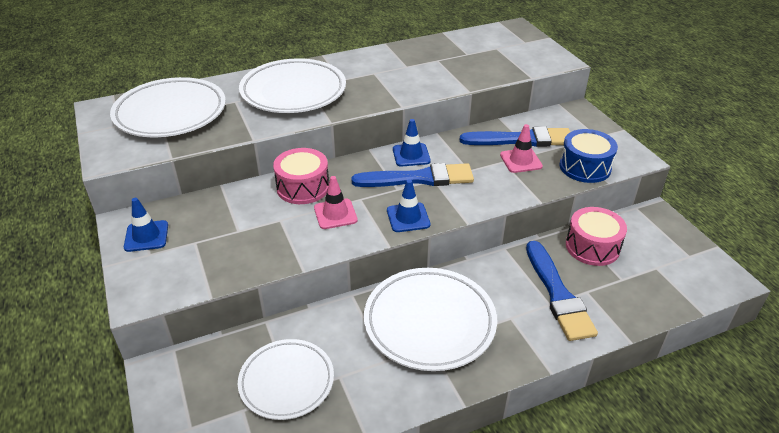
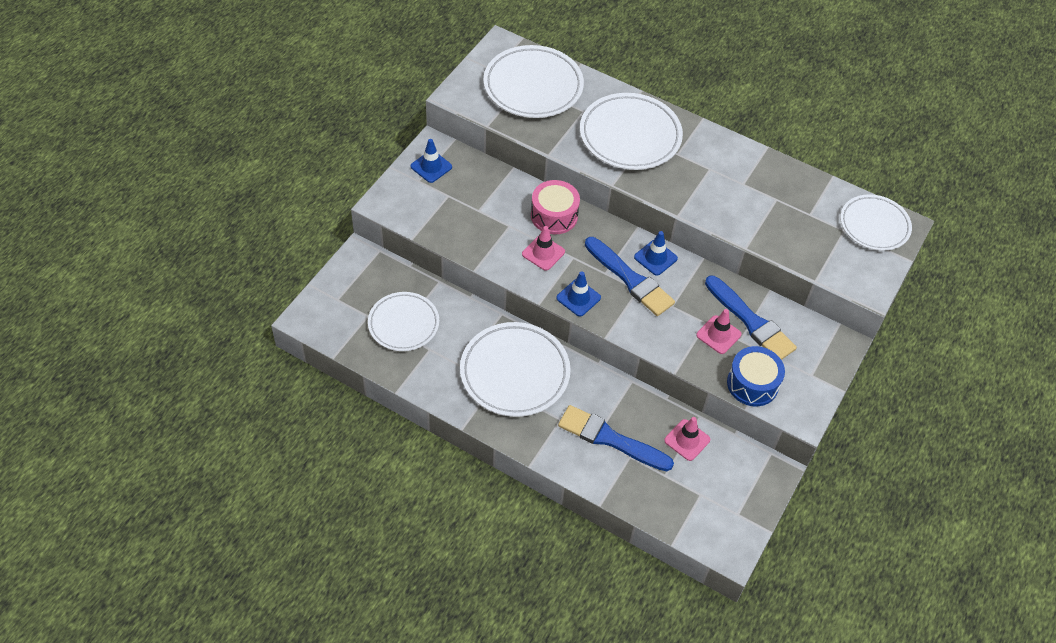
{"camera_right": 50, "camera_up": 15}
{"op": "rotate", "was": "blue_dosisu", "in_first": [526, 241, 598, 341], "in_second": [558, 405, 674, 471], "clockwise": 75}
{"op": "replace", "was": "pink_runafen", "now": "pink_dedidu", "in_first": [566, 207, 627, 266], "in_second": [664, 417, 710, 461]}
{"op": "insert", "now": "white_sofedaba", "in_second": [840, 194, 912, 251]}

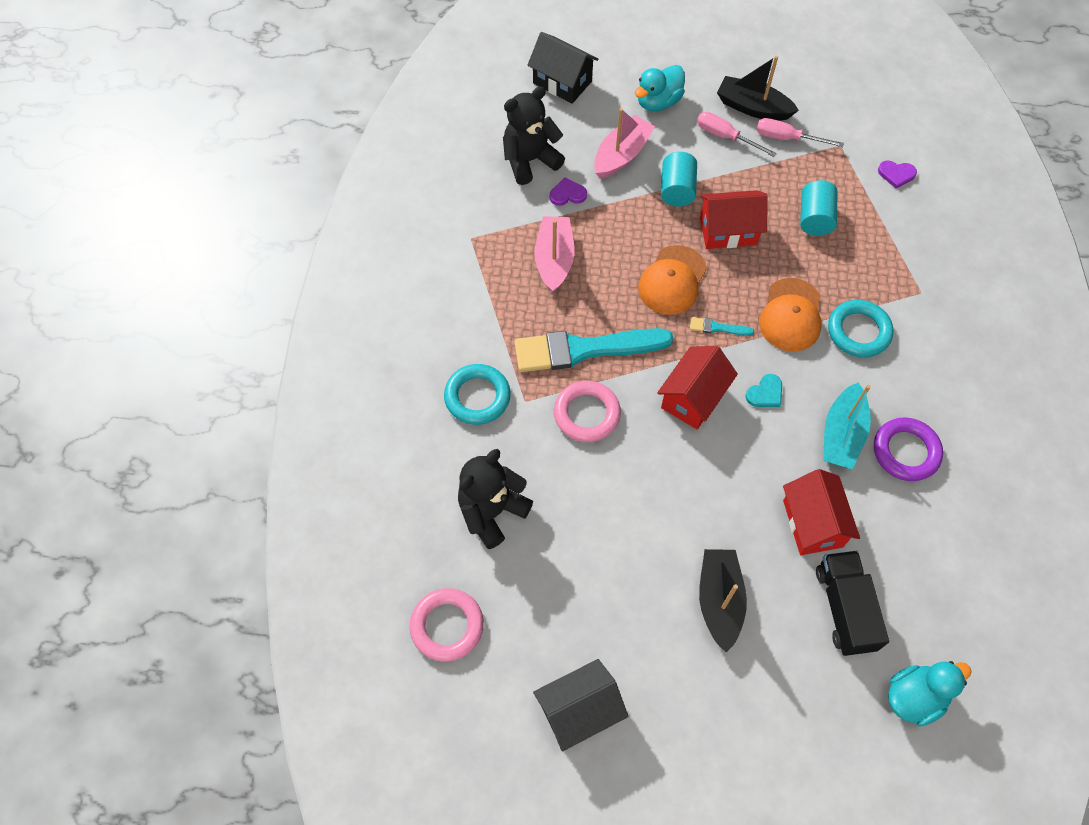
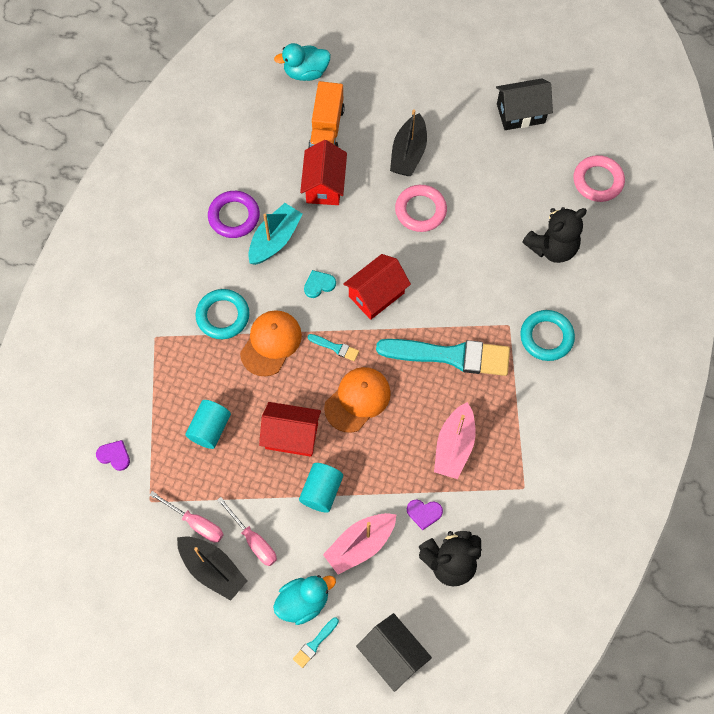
{"camera_right": -165, "camera_up": 5}
{"op": "move", "was": "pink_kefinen", "in_first": [554, 381, 621, 442], "in_second": [395, 185, 447, 232]}
{"op": "recolor", "was": "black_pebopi", "now": "orange_pebopi", "in_first": [816, 551, 889, 656], "in_second": [308, 81, 345, 148]}
{"op": "insert", "now": "turquoise_dosisu", "in_second": [293, 617, 339, 668]}

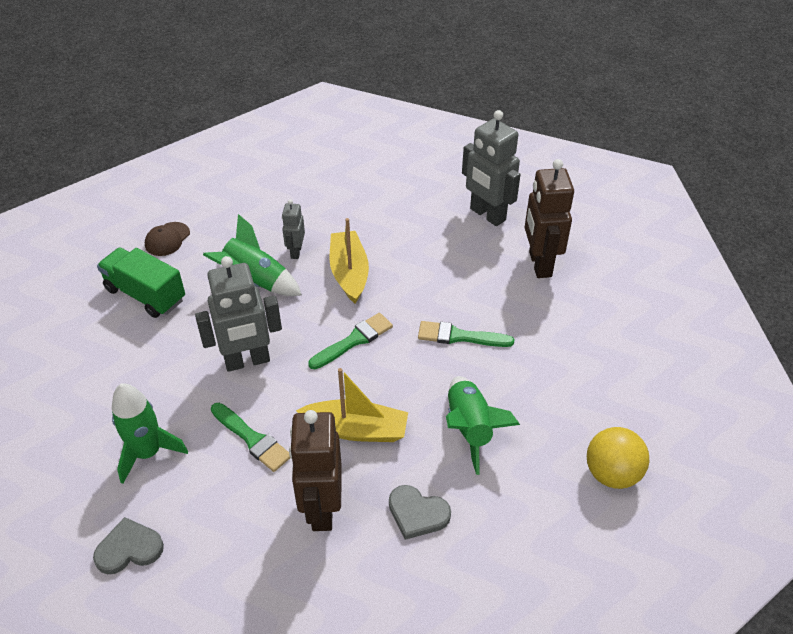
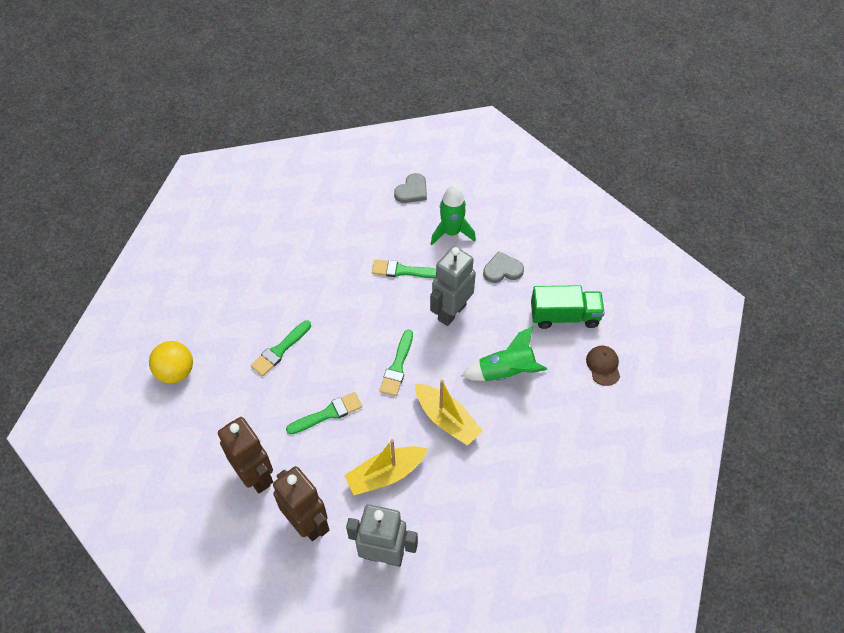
{"camera_right": 145, "camera_up": 10}
{"op": "delete", "was": "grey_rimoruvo", "in_first": [282, 199, 305, 259]}
{"op": "move", "was": "brown_rimoruvo", "in_first": [289, 410, 342, 531], "in_second": [218, 417, 273, 493]}
{"op": "move", "was": "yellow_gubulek", "in_first": [296, 368, 408, 442], "in_second": [344, 439, 428, 495]}
{"op": "move", "was": "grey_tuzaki", "in_first": [389, 485, 451, 540], "in_second": [483, 252, 524, 283]}
{"op": "replace", "was": "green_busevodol", "now": "green_dosisu", "in_first": [446, 376, 520, 475], "in_second": [250, 320, 311, 376]}

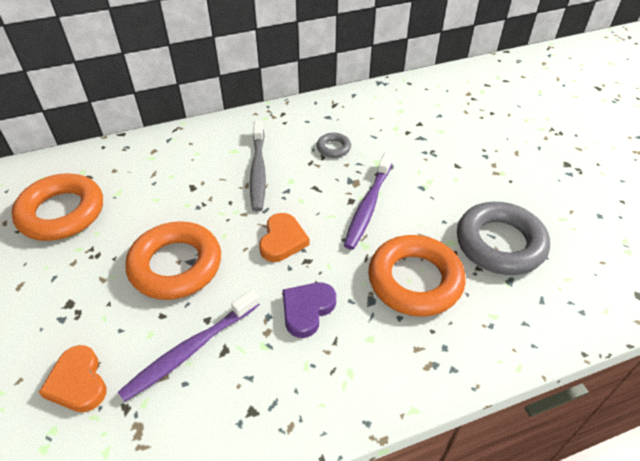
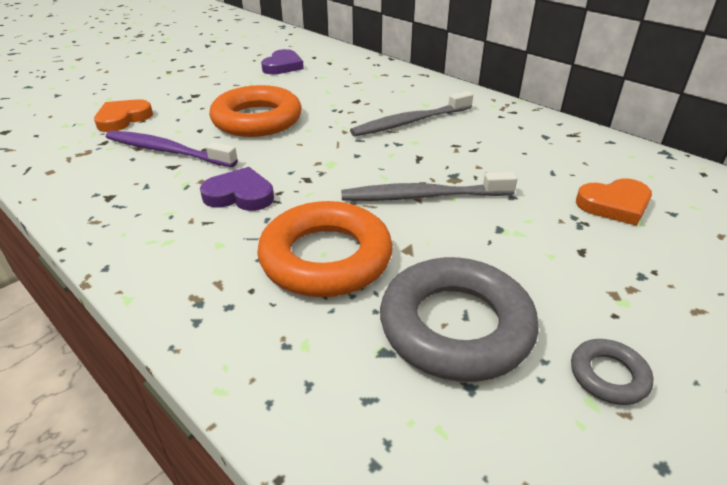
{"camera_right": 65, "camera_up": -10}
{"op": "replace", "was": "orange_kefinen", "now": "purple_tuzaki", "in_first": [12, 173, 103, 241], "in_second": [261, 49, 304, 74]}
{"op": "move", "was": "orange_tuzaki", "in_first": [259, 213, 310, 262], "in_second": [576, 179, 652, 226]}
{"op": "move", "was": "grey_kefinen", "in_first": [317, 133, 351, 158], "in_second": [571, 339, 654, 405]}
{"op": "recolor", "was": "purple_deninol", "now": "grey_deninol", "in_first": [344, 153, 393, 250], "in_second": [341, 172, 517, 201]}

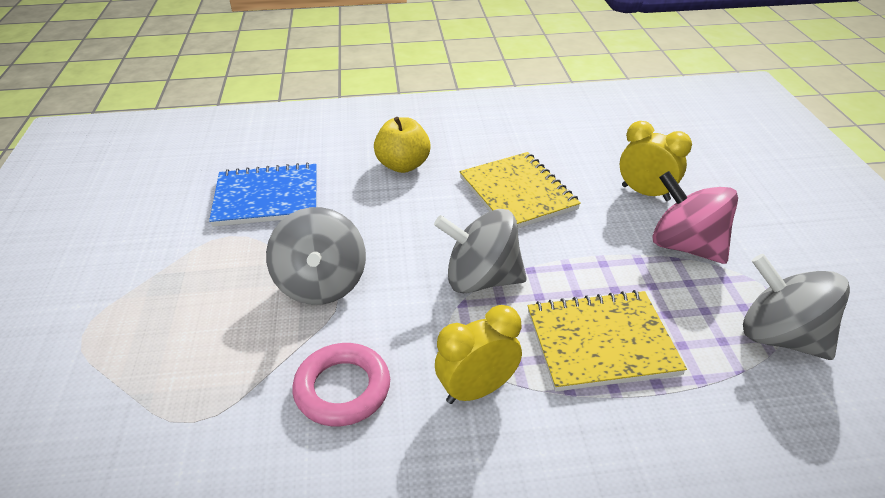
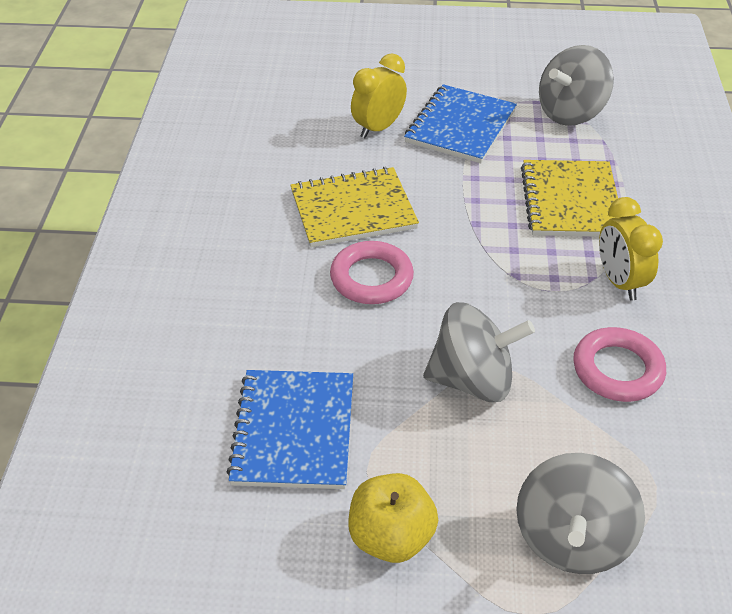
{"camera_right": -80, "camera_up": 5}
{"op": "move", "was": "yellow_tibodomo", "in_first": [374, 117, 431, 173], "in_second": [348, 473, 438, 563]}
{"op": "move", "was": "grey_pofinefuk", "in_first": [434, 209, 527, 293], "in_second": [516, 453, 645, 574]}
{"op": "replace", "was": "pink_pofinefuk", "now": "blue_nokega", "in_first": [652, 171, 738, 264], "in_second": [404, 84, 517, 163]}
{"op": "insert", "now": "pink_kefinen", "in_second": [330, 241, 414, 304]}

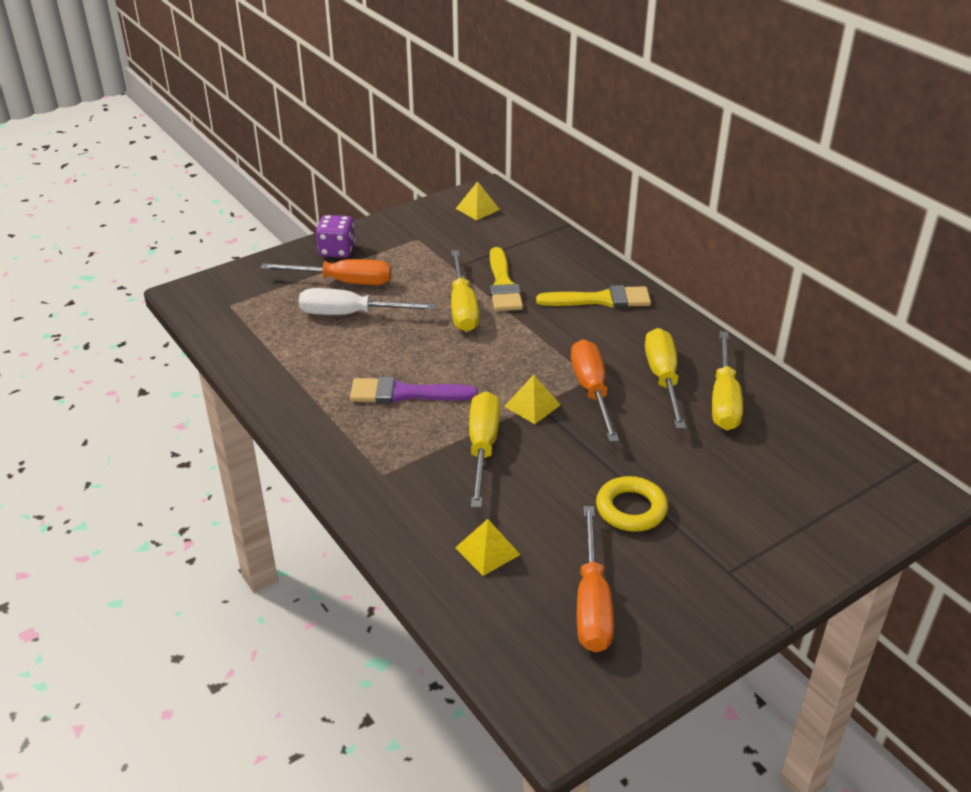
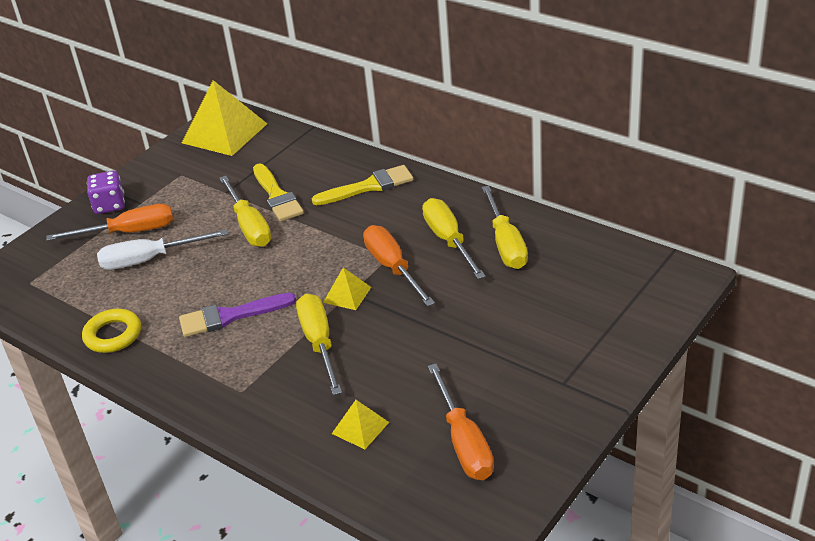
{"camera_right": -15, "camera_up": 0}
{"op": "resize", "was": "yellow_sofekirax", "in_first": [456, 181, 500, 221], "in_second": [182, 80, 267, 156], "ratio": 2.08}
{"op": "move", "was": "yellow_kefinen", "in_first": [596, 476, 668, 532], "in_second": [82, 309, 141, 353]}

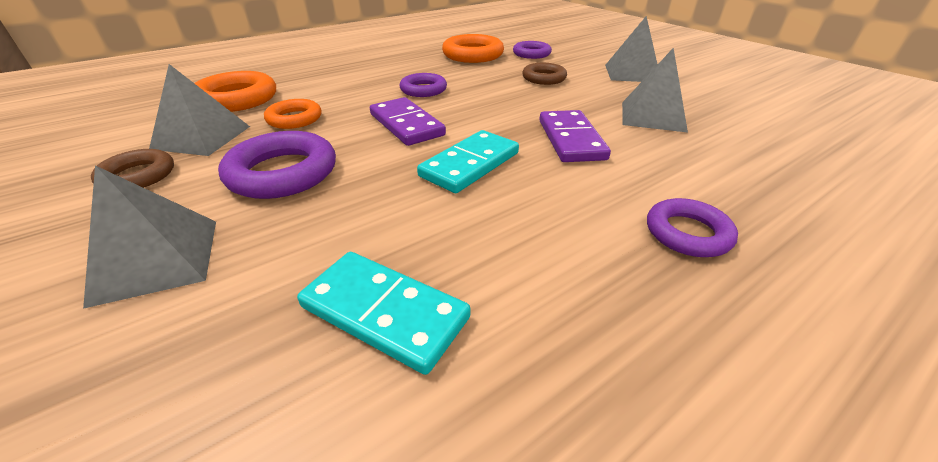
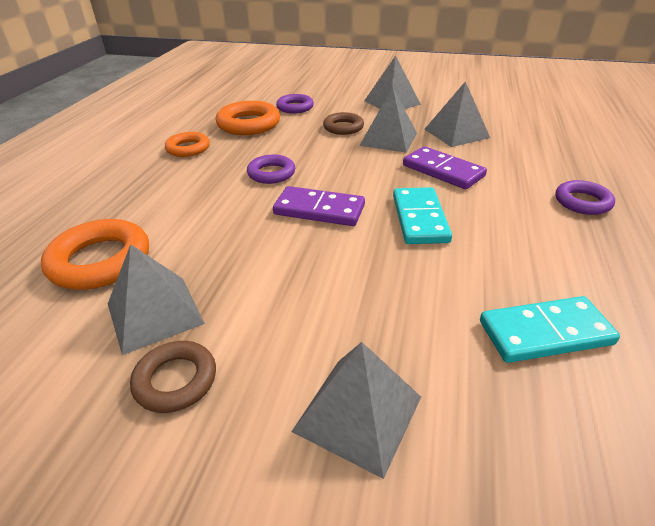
{"camera_right": -40, "camera_up": 0}
{"op": "delete", "was": "purple_kefinen", "in_first": [218, 131, 336, 199]}
{"op": "move", "was": "orange_kefinen", "in_first": [264, 99, 322, 129], "in_second": [165, 132, 210, 157]}
{"op": "insert", "now": "grey_sofekirax", "in_second": [359, 87, 417, 153]}

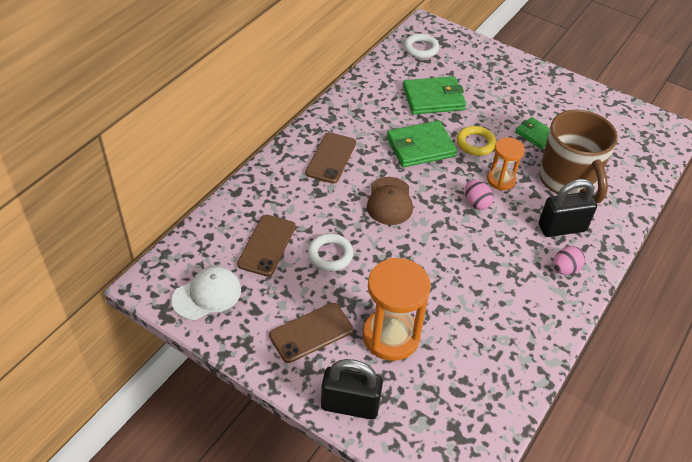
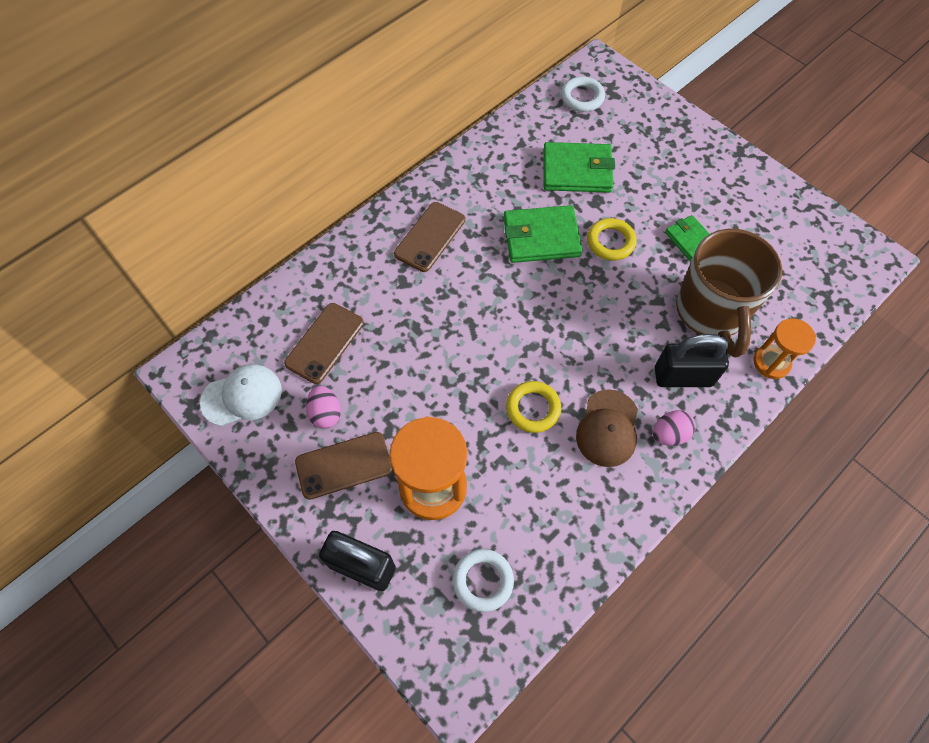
{"camera_right": 15, "camera_up": 15}
{"op": "move", "was": "white_kefinen", "in_first": [308, 234, 353, 271], "in_second": [452, 549, 514, 612]}
{"op": "move", "was": "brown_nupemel", "in_first": [367, 177, 413, 225], "in_second": [576, 389, 638, 467]}
{"op": "move", "was": "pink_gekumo", "in_first": [465, 180, 494, 210], "in_second": [306, 385, 341, 429]}
{"op": "move", "was": "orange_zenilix", "in_first": [487, 137, 525, 190], "in_second": [754, 318, 816, 379]}
{"op": "insert", "now": "yellow_kefinen", "in_second": [506, 381, 561, 433]}

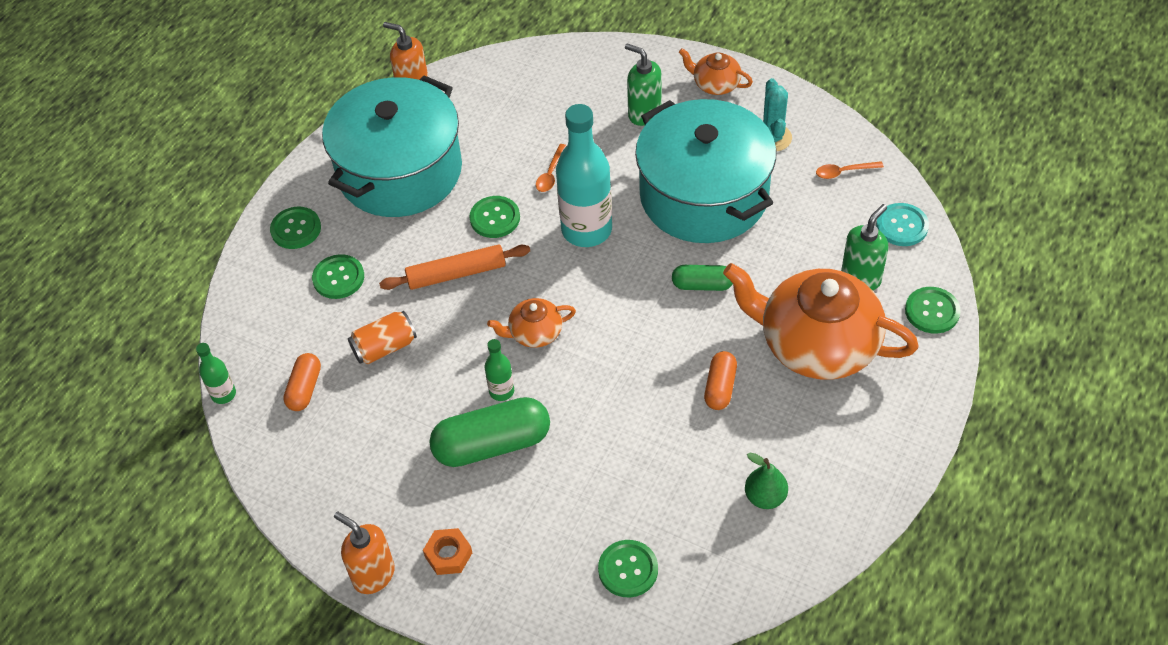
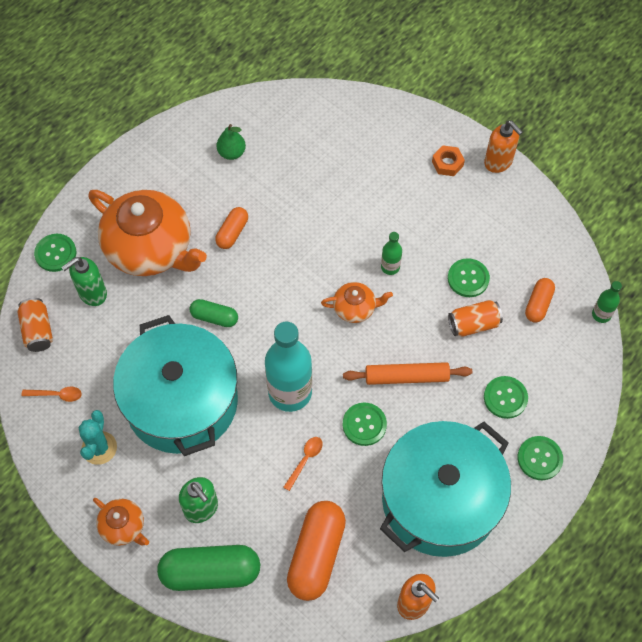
{"camera_right": -170, "camera_up": 10}
{"op": "move", "was": "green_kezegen", "in_first": [429, 397, 550, 467], "in_second": [157, 545, 260, 591]}
{"op": "move", "was": "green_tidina", "in_first": [598, 540, 658, 597], "in_second": [448, 258, 490, 297]}
{"op": "replace", "was": "turquoise_tidina", "now": "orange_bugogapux", "in_first": [876, 203, 929, 246], "in_second": [17, 298, 53, 352]}
{"op": "insert", "now": "orange_kezegen", "in_second": [287, 501, 346, 601]}

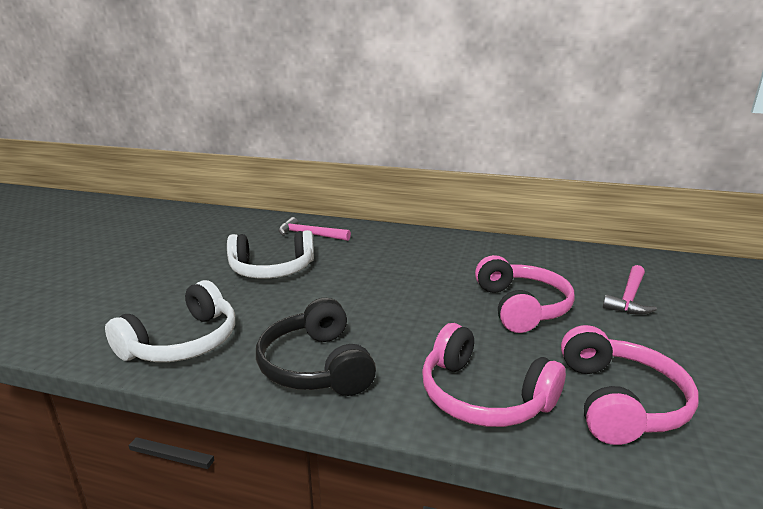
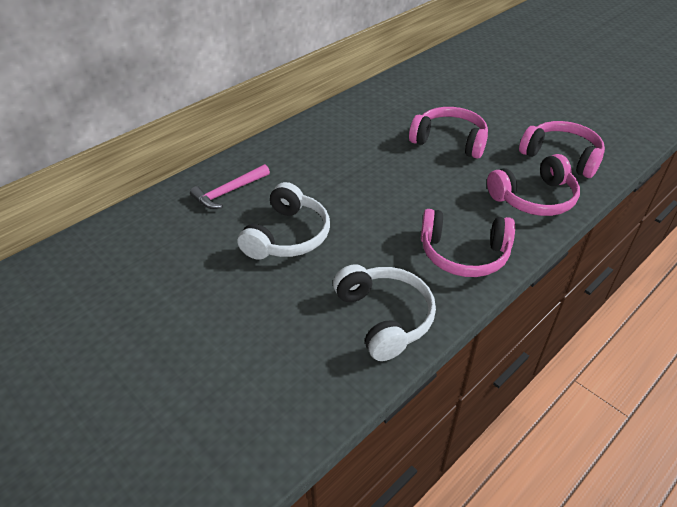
{"camera_right": -60, "camera_up": 20}
{"op": "recolor", "was": "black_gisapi", "now": "pink_gisapi", "in_first": [256, 298, 376, 396], "in_second": [421, 209, 515, 277]}
{"op": "delete", "was": "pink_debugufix", "in_first": [603, 265, 657, 315]}

